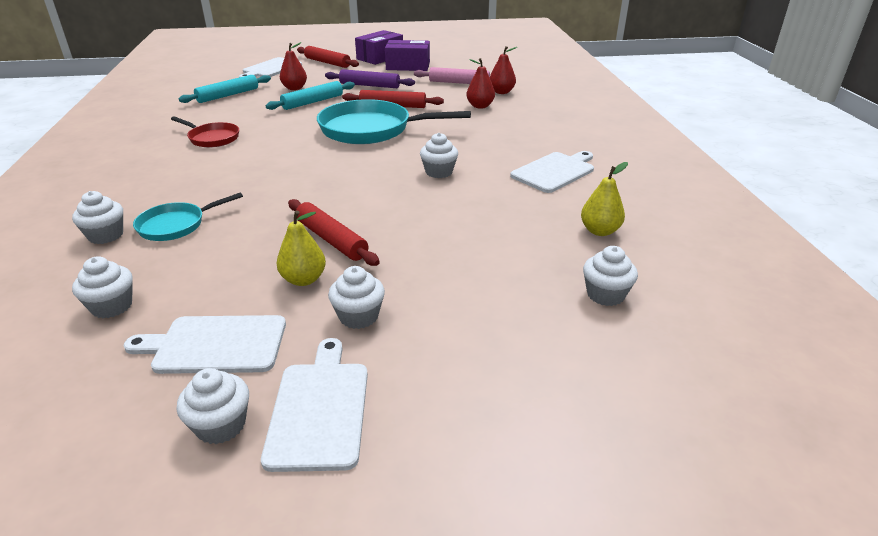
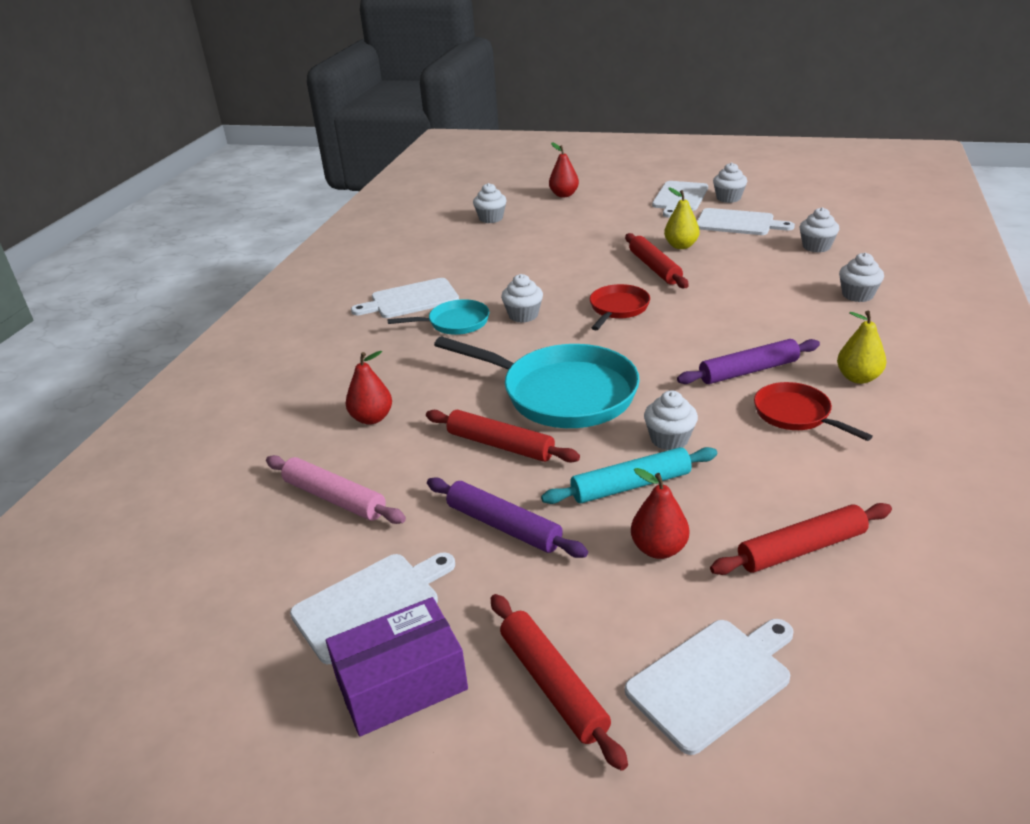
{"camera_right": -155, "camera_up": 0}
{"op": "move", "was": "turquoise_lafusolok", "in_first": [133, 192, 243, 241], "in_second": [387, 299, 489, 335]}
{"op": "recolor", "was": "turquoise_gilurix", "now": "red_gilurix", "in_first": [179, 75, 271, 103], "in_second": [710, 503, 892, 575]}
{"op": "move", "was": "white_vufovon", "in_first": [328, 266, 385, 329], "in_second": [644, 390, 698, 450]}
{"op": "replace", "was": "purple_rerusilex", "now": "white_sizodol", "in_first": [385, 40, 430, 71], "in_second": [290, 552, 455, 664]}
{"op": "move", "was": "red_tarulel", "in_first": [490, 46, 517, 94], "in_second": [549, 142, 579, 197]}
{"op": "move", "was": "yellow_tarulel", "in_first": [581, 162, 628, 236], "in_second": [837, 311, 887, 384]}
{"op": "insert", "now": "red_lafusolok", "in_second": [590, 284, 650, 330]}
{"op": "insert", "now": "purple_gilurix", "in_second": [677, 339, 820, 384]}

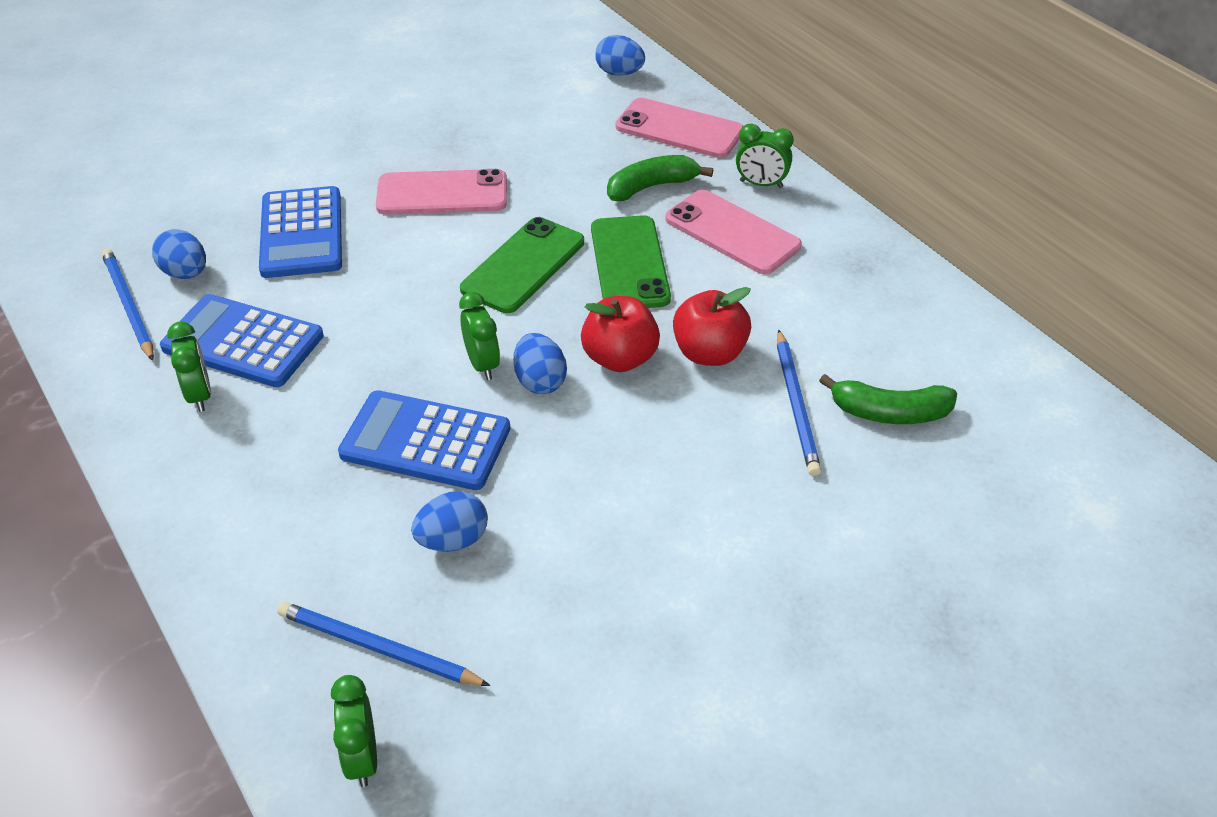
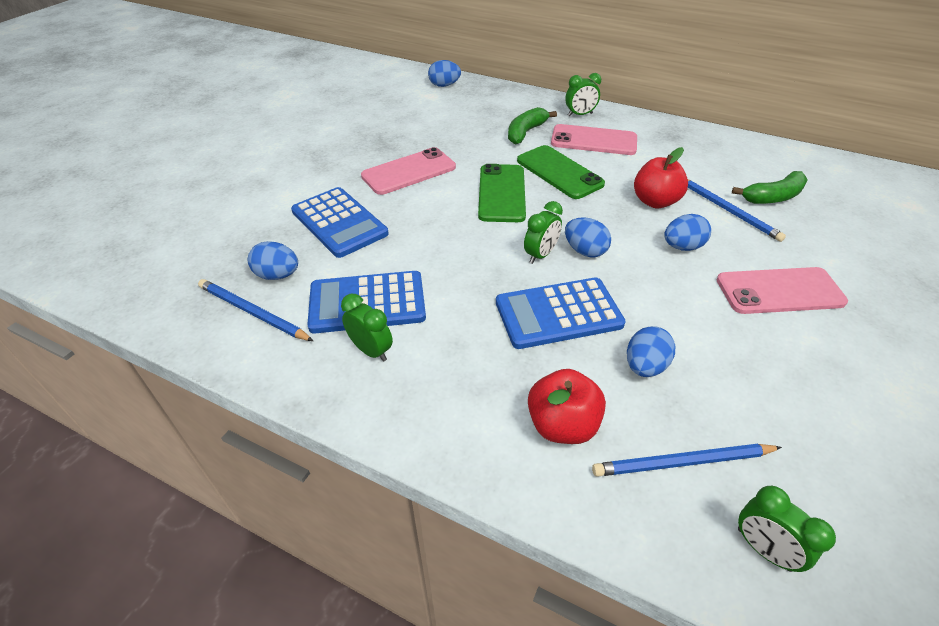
{"camera_right": -30, "camera_up": 0}
{"op": "rotate", "was": "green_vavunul", "in_first": [459, 292, 500, 380], "in_second": [524, 201, 563, 264], "clockwise": 90}
{"op": "move", "was": "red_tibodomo", "in_first": [581, 296, 660, 372], "in_second": [528, 369, 606, 444]}
{"op": "move", "was": "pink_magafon", "in_first": [616, 98, 743, 158], "in_second": [717, 267, 848, 314]}
{"op": "insert", "now": "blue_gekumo", "in_second": [664, 214, 711, 251]}

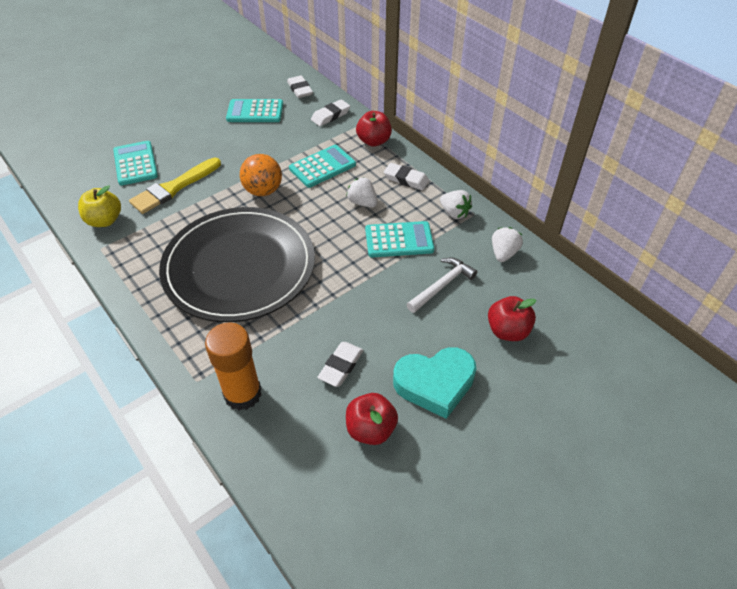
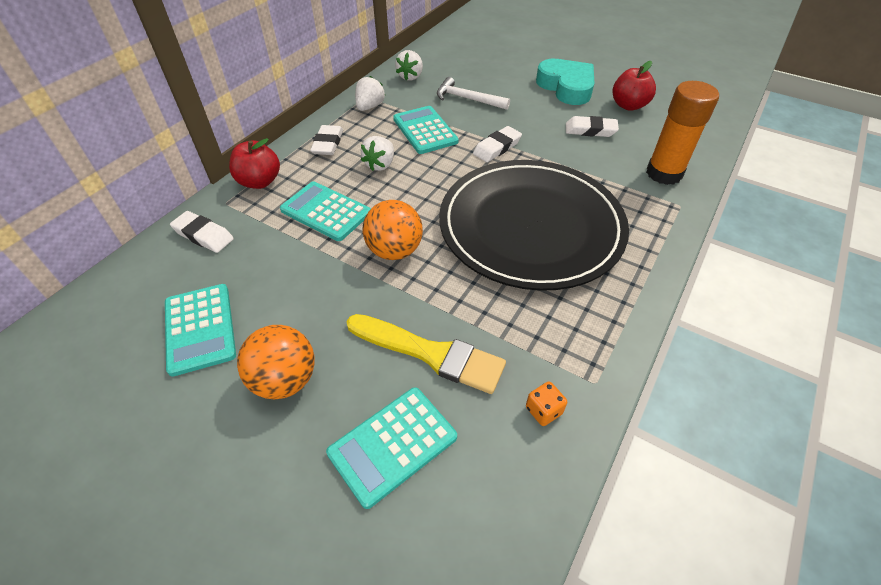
{"camera_right": -110, "camera_up": 0}
{"op": "replace", "was": "yellow_tibodomo", "now": "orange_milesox", "in_first": [78, 185, 121, 227], "in_second": [526, 381, 567, 426]}
{"op": "move", "was": "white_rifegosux", "in_first": [287, 75, 313, 98], "in_second": [473, 126, 522, 162]}
{"op": "delete", "was": "red_tibodomo", "in_first": [488, 296, 536, 341]}
{"op": "rotate", "was": "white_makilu", "in_first": [492, 227, 523, 262], "in_second": [395, 50, 423, 81], "clockwise": -75}
{"op": "insert", "now": "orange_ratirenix", "in_second": [237, 325, 315, 399]}

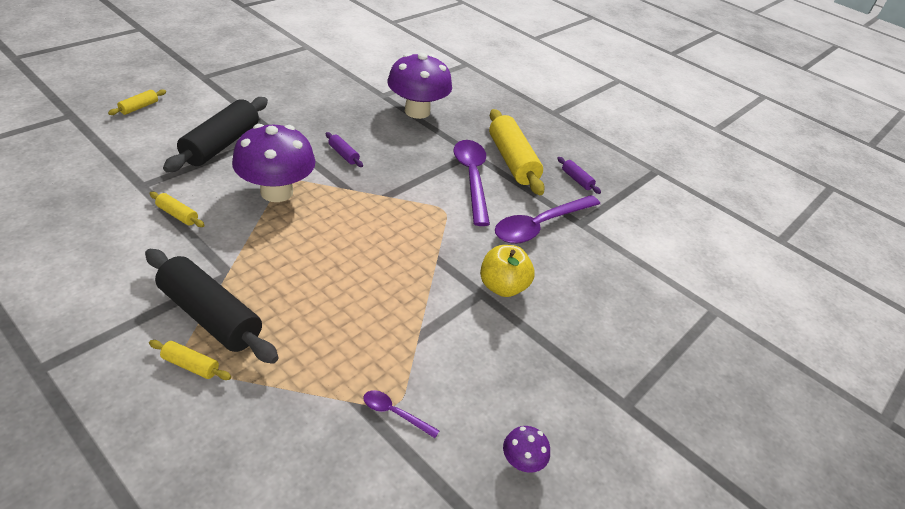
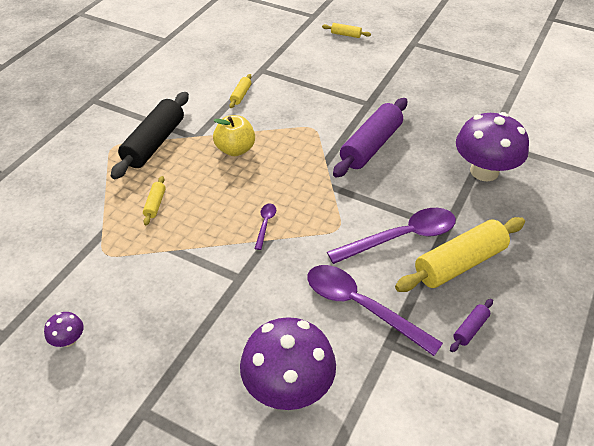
{"camera_right": 80, "camera_up": 5}
{"op": "move", "was": "yellow_gilurix", "in_first": [149, 340, 231, 380], "in_second": [143, 176, 166, 225]}
{"op": "delete", "was": "black_gilurix", "in_first": [163, 97, 268, 173]}
{"op": "move", "was": "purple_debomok", "in_first": [232, 124, 316, 202], "in_second": [240, 317, 336, 410]}
{"op": "resize", "was": "purple_gilurix", "in_first": [325, 132, 363, 167], "in_second": [333, 98, 407, 178], "ratio": 2.25}
{"op": "move", "was": "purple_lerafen", "in_first": [364, 390, 440, 438], "in_second": [254, 204, 276, 250]}
{"op": "move", "was": "yellow_tibodomo", "in_first": [480, 245, 535, 297], "in_second": [213, 115, 255, 156]}

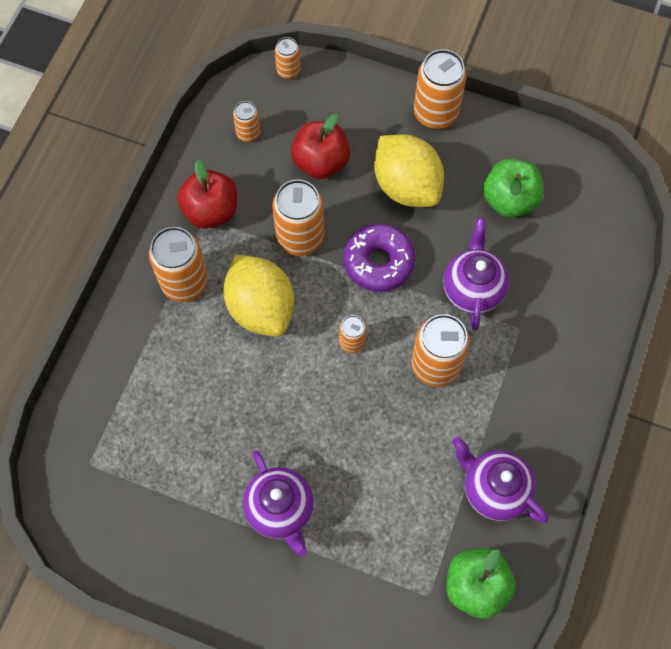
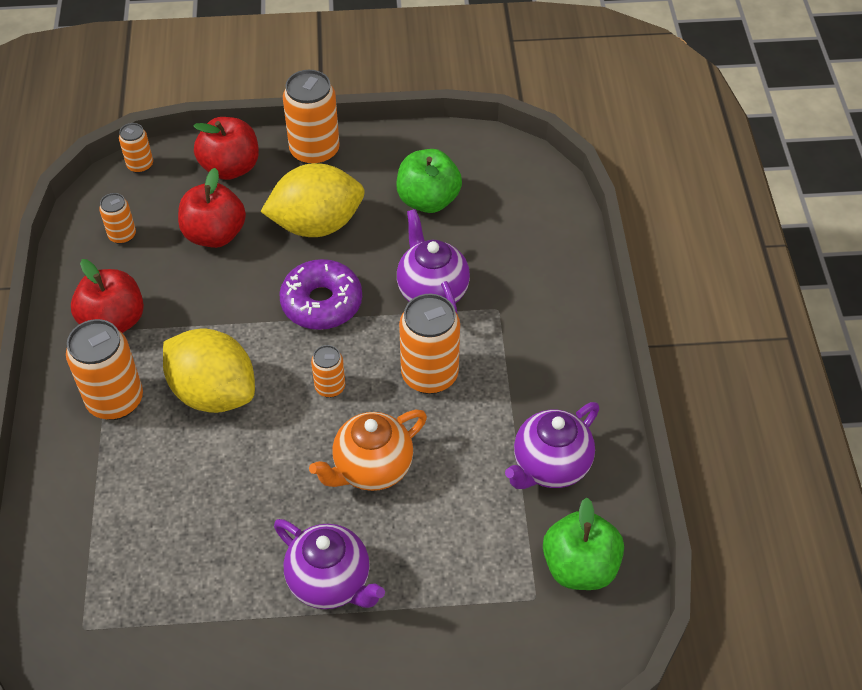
{"camera_right": -25, "camera_up": -15}
{"op": "delete", "was": "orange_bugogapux", "in_first": [272, 179, 324, 256]}
{"op": "rotate", "was": "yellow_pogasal", "in_first": [374, 135, 444, 207], "in_second": [260, 163, 365, 237], "clockwise": -45}
{"op": "rotate", "was": "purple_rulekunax", "in_first": [452, 437, 548, 523], "in_second": [505, 402, 599, 489], "clockwise": -60}
{"op": "insert", "now": "red_tibodomo", "in_second": [193, 117, 259, 180]}
{"op": "insert", "now": "orange_rulekunax", "in_second": [309, 410, 427, 491]}

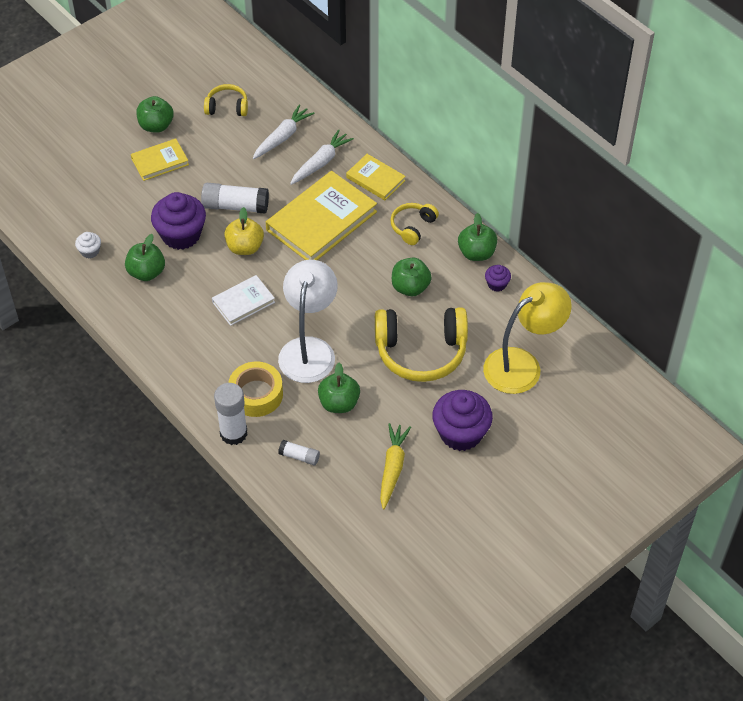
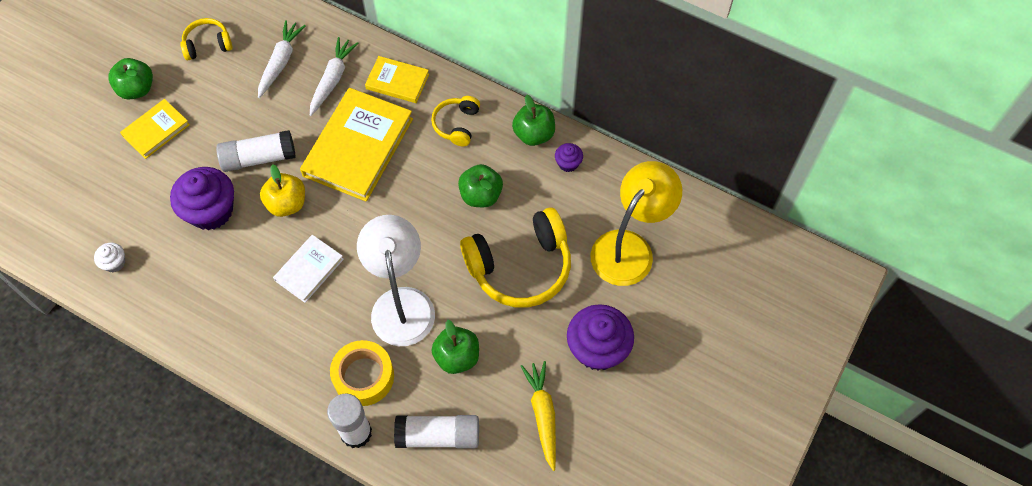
{"camera_right": -20, "camera_up": 10}
{"op": "delete", "was": "green_tibodomo", "in_first": [125, 234, 165, 281]}
{"op": "resize", "was": "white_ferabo", "in_first": [278, 440, 320, 465], "in_second": [394, 415, 479, 449], "ratio": 1.84}

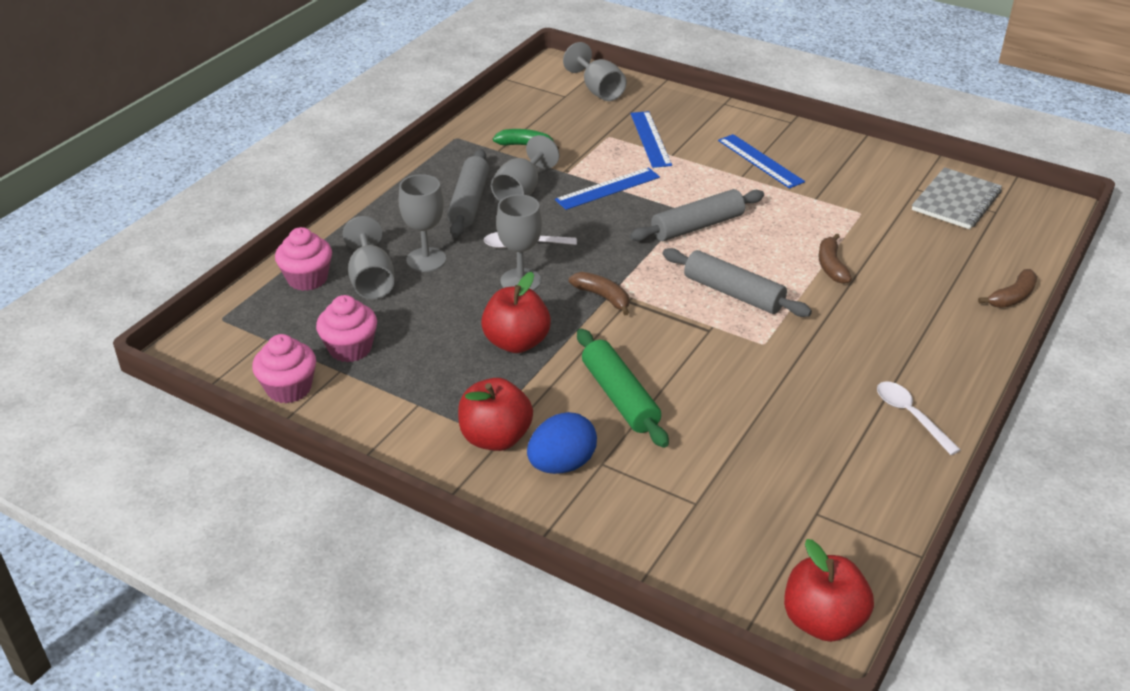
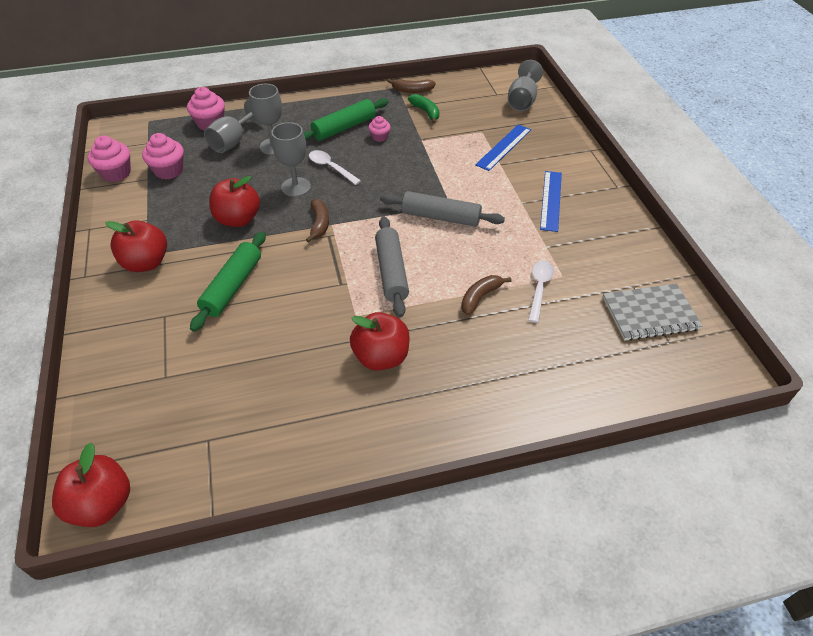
{"camera_right": 45, "camera_up": 10}
{"op": "recolor", "was": "grey_gilurix", "now": "green_gilurix", "in_first": [447, 149, 489, 238], "in_second": [303, 98, 388, 141]}
{"op": "replace", "was": "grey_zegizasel", "now": "pink_vufovon", "in_first": [491, 135, 559, 201], "in_second": [368, 116, 391, 142]}
{"op": "delete", "was": "blue_gekumo", "in_first": [527, 412, 597, 474]}
{"op": "delete", "was": "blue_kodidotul", "in_first": [555, 167, 660, 210]}
{"op": "move", "was": "white_lerafen", "in_first": [877, 381, 960, 455], "in_second": [528, 260, 554, 323]}
{"op": "move", "was": "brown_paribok", "in_first": [978, 269, 1037, 308], "in_second": [387, 79, 436, 93]}
{"op": "insert", "now": "red_tibodomo", "in_second": [350, 312, 410, 371]}

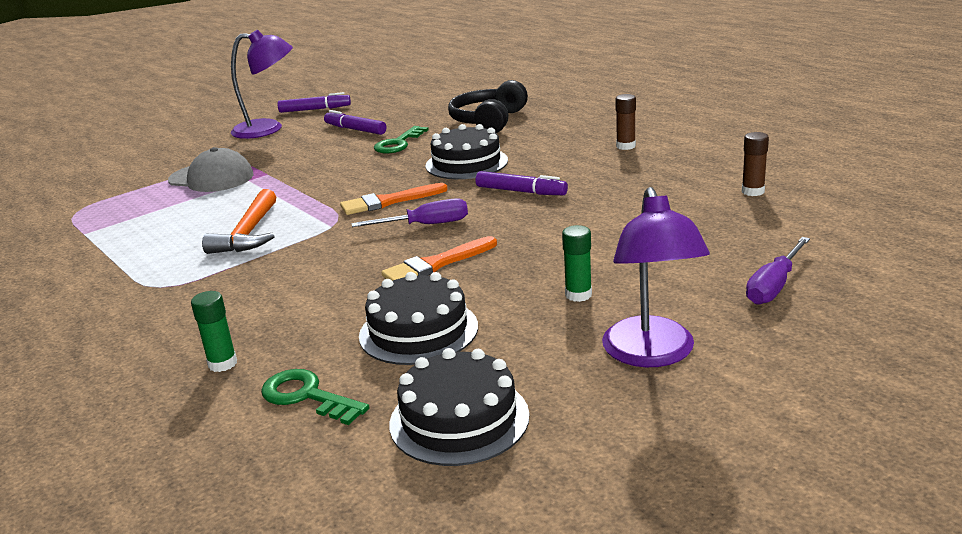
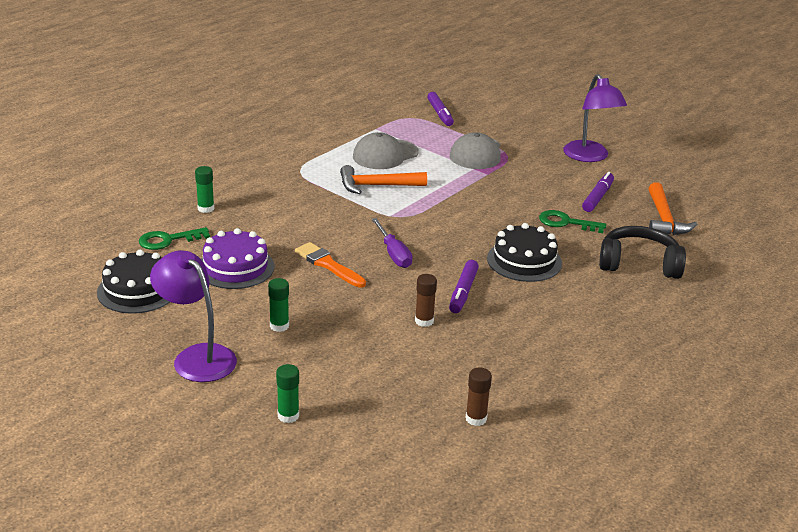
{"camera_right": 75, "camera_up": 5}
{"op": "rotate", "was": "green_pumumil", "in_first": [261, 369, 369, 425], "in_second": [139, 227, 210, 250], "clockwise": -135}
{"op": "move", "was": "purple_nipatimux", "in_first": [278, 92, 351, 113], "in_second": [427, 92, 454, 126]}
{"op": "delete", "was": "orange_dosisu", "in_first": [340, 183, 448, 215]}
{"op": "recolor", "was": "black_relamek", "now": "purple_relamek", "in_first": [359, 272, 478, 365], "in_second": [201, 228, 275, 289]}
{"op": "rotate", "was": "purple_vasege", "in_first": [602, 187, 710, 367], "in_second": [150, 250, 237, 382], "clockwise": 60}
{"op": "move", "was": "brown_ferabo", "in_first": [615, 94, 636, 150], "in_second": [415, 274, 437, 327]}
{"op": "replace", "was": "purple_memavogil", "now": "green_ferabo", "in_first": [746, 237, 810, 305], "in_second": [276, 364, 299, 423]}
{"op": "insert", "now": "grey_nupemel", "in_second": [353, 132, 419, 169]}
{"op": "insert", "now": "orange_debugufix", "in_second": [648, 182, 697, 235]}

